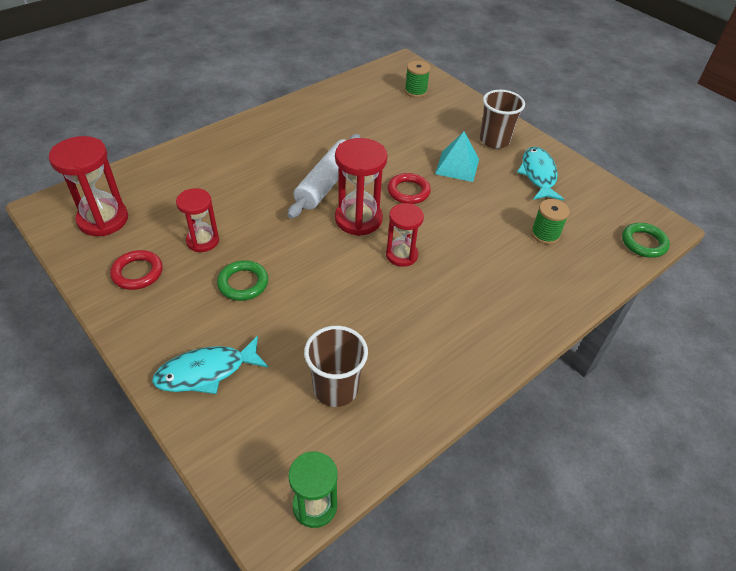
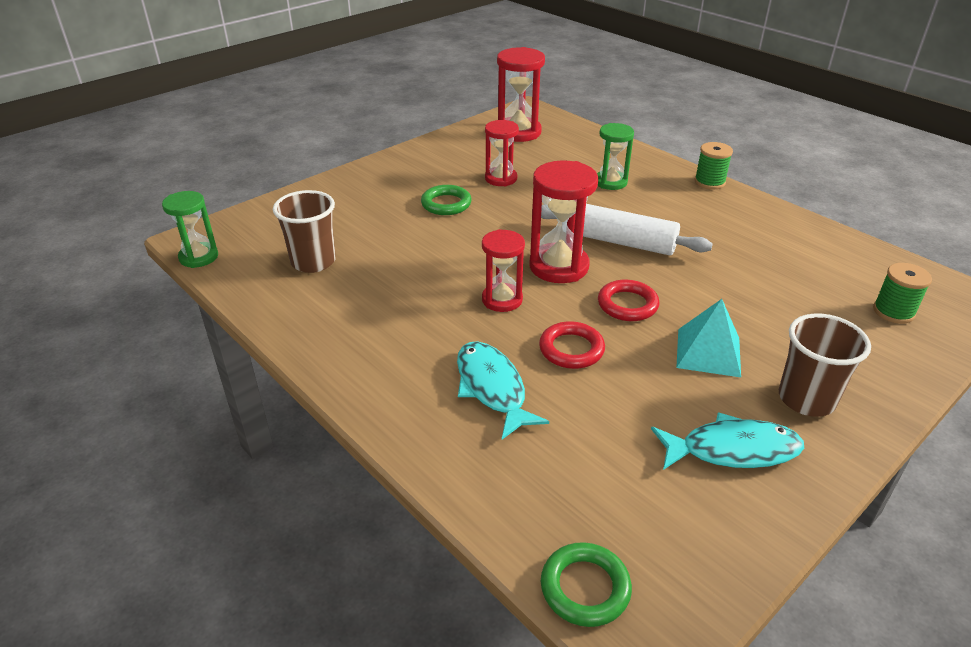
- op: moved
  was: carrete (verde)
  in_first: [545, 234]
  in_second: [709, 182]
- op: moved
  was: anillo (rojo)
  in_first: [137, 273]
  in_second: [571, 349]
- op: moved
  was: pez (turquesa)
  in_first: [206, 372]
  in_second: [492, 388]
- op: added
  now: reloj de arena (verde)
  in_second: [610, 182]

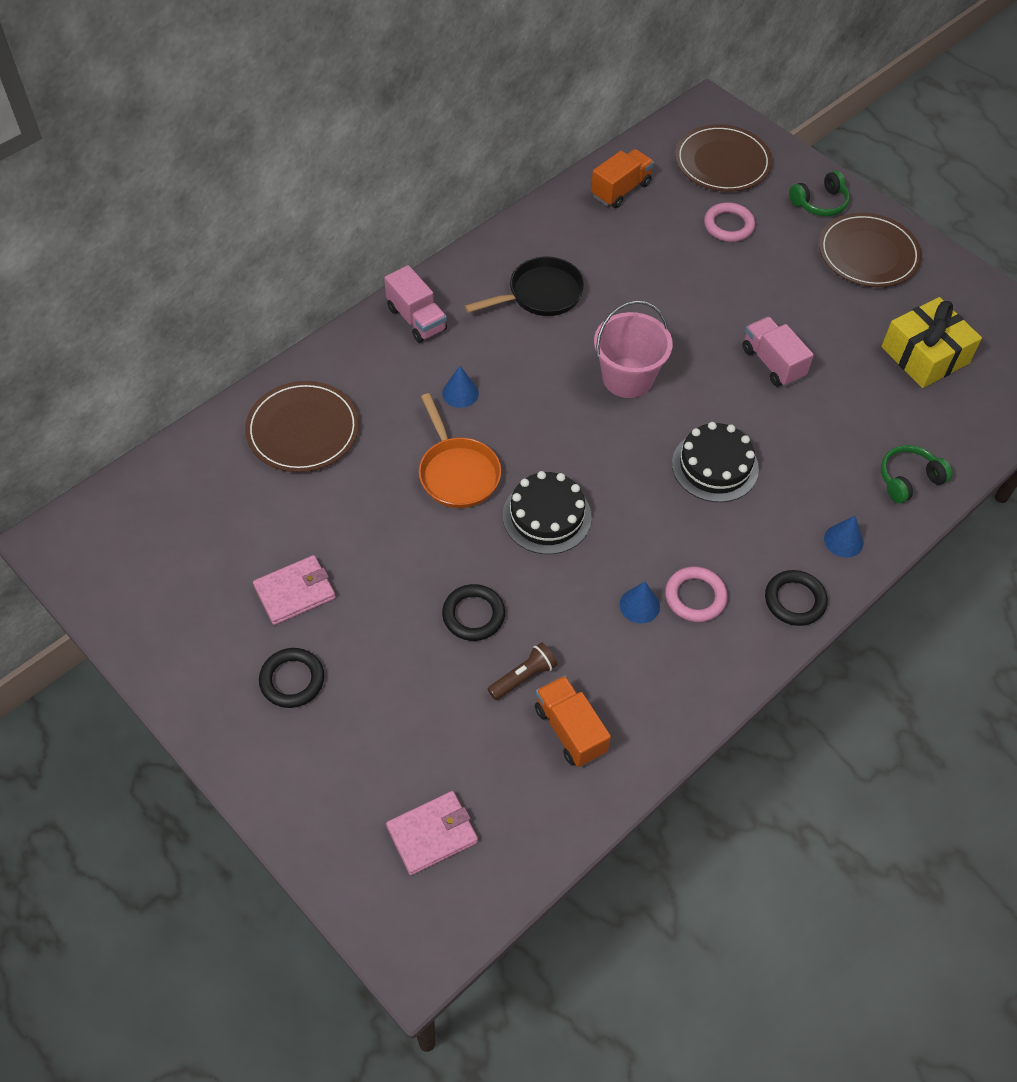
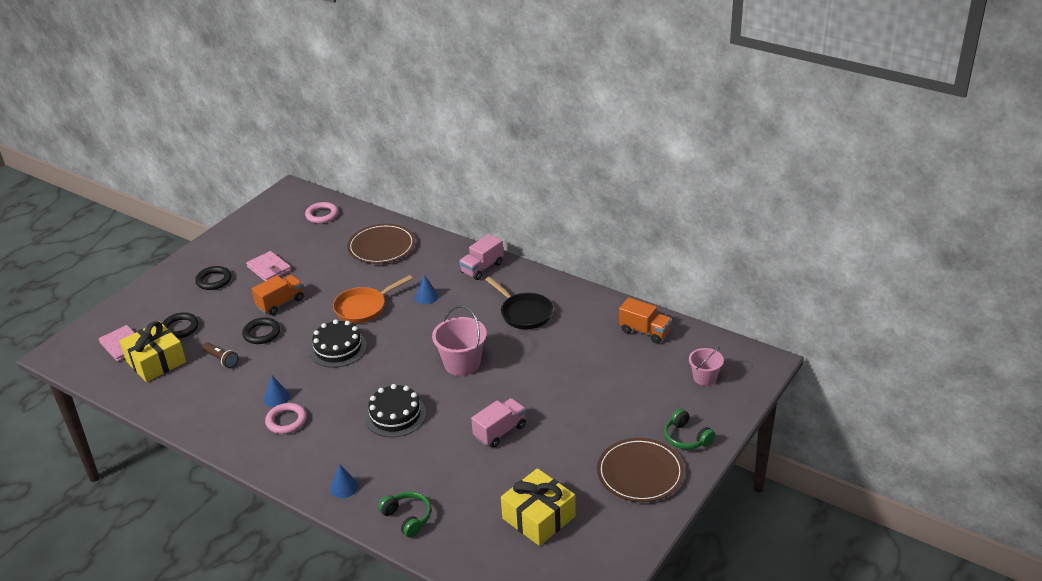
- op: replaced
  was: plato (marrón)
  now: balde (rosa)
  in_first: [722, 162]
  in_second: [704, 378]
- op: moved
  was: anillo (rosa)
  in_first: [728, 225]
  in_second: [322, 215]
- op: moved
  was: anillo (negro)
  in_first: [794, 600]
  in_second: [180, 328]
- op: moved
  was: camión (naranja)
  in_first: [570, 730]
  in_second: [280, 303]
- op: added
  now: regalo (amarillo)
  in_second: [156, 361]

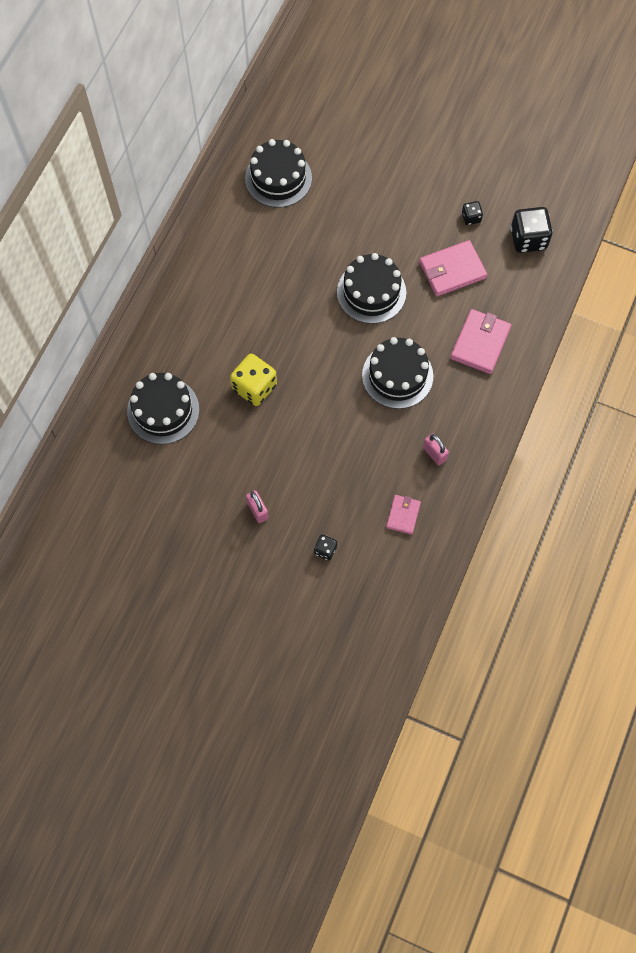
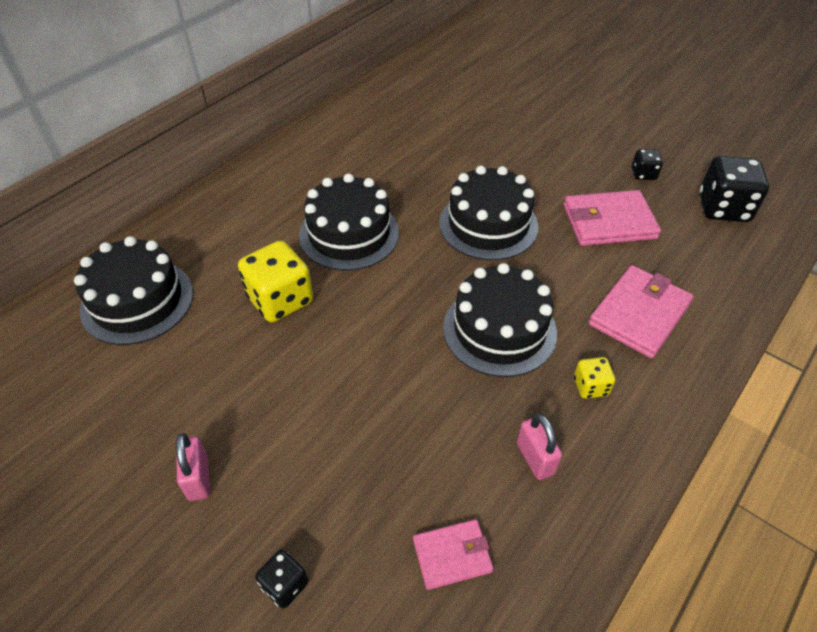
- op: moved
  was: tarta (negro)
  in_first: [278, 178]
  in_second: [349, 234]
- op: turned
  was: cartera (rosa)
  in_first: [403, 515]
  in_second: [452, 555]
  clockwise: 45
- op: added
  now: dado (amarillo)
  in_second: [590, 386]

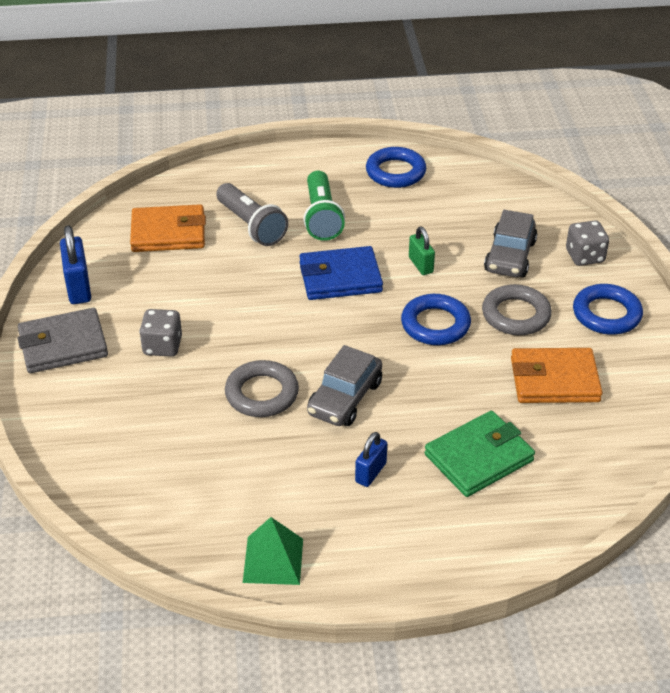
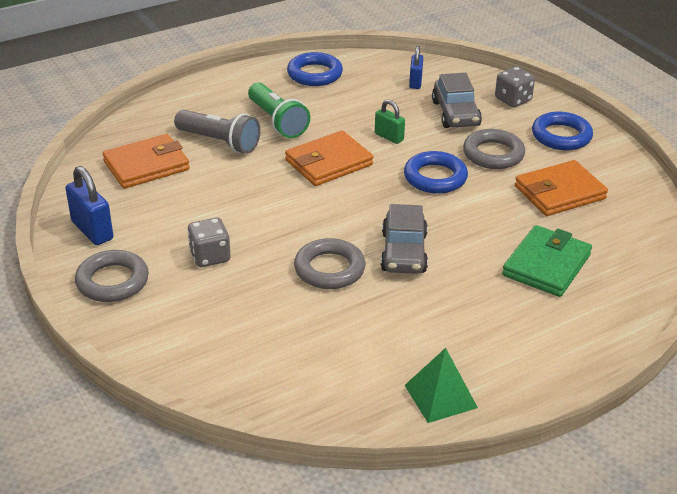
- op: recoloured
  was: cartera (azul)
  now: cartera (naranja)
  in_first: [340, 278]
  in_second: [328, 163]
- op: replaced
  was: cartera (gris)
  now: anillo (gris)
  in_first: [63, 345]
  in_second: [112, 281]
- op: moved
  was: candado (azul)
  in_first: [370, 472]
  in_second: [415, 82]

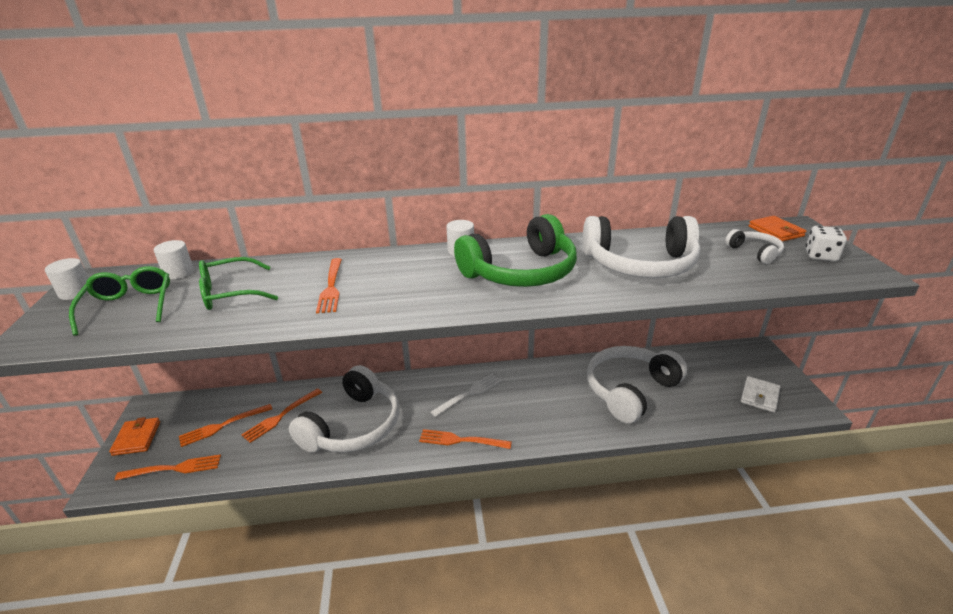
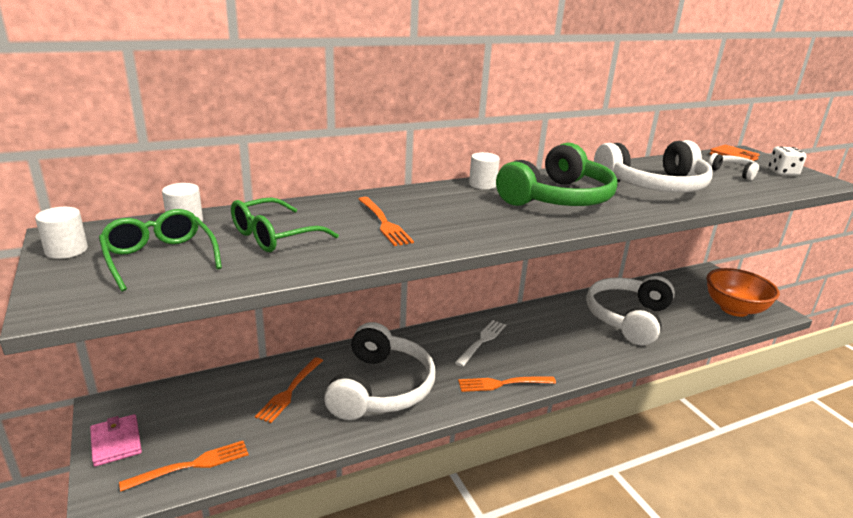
- op: replaced
  was: cartera (blanco)
  now: cuenco (naranja)
  in_first: [759, 396]
  in_second: [734, 309]
- op: removed
  was: tenedor (naranja)
  in_first: [223, 425]
- op: recoloured
  was: cartera (naranja)
  now: cartera (rosa)
  in_first: [137, 438]
  in_second: [116, 442]

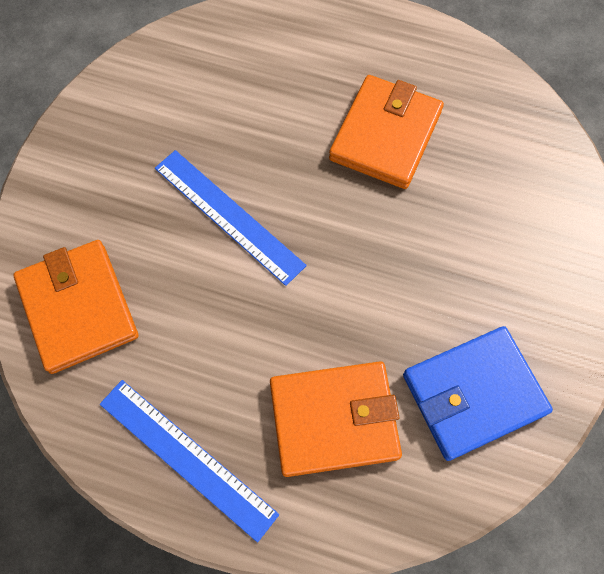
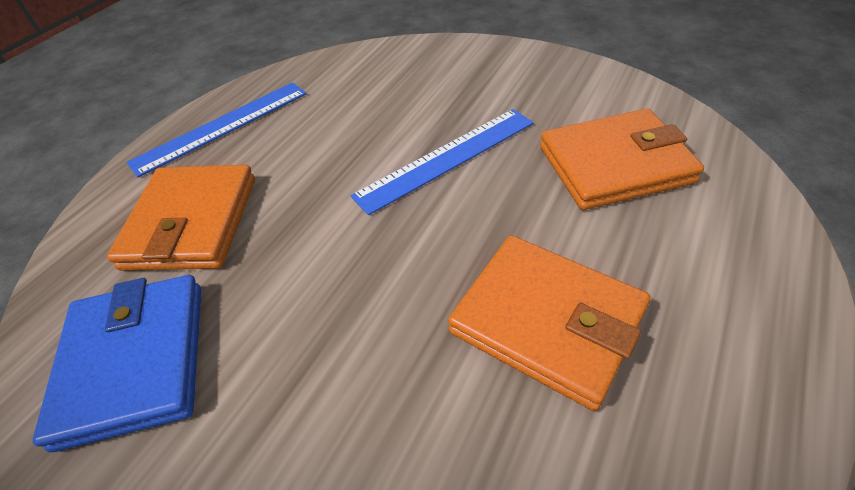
- op: moved
  was: cartera (naranja)
  in_first: [78, 308]
  in_second: [615, 164]

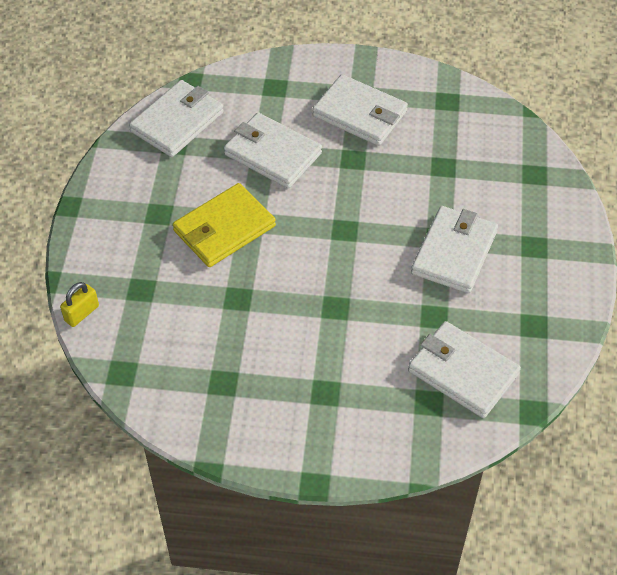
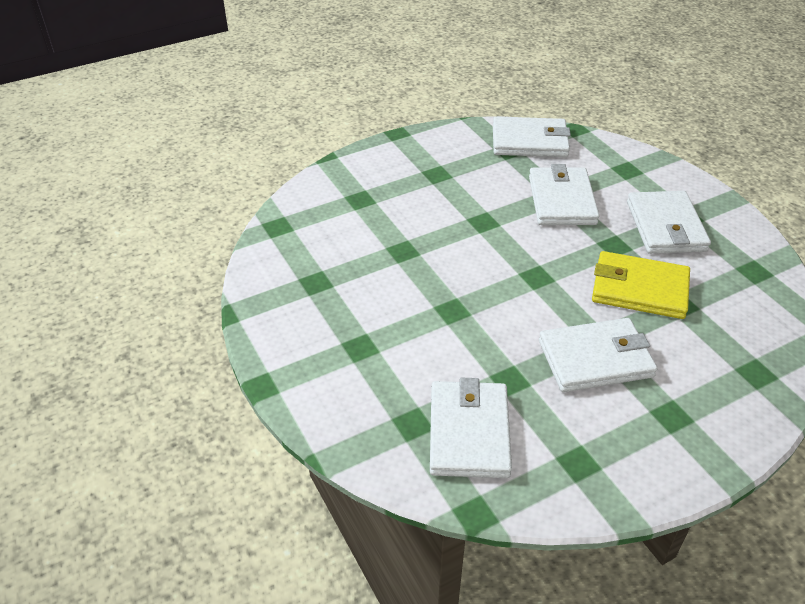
- op: moved
  was: cartera (amarillo)
  in_first: [224, 229]
  in_second: [639, 289]
- op: removed
  was: candado (amarillo)
  in_first: [82, 313]

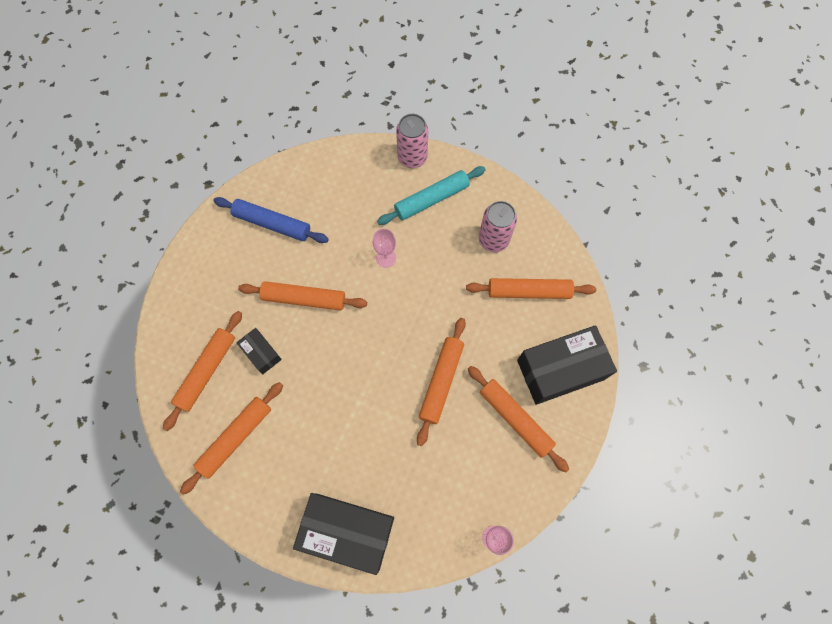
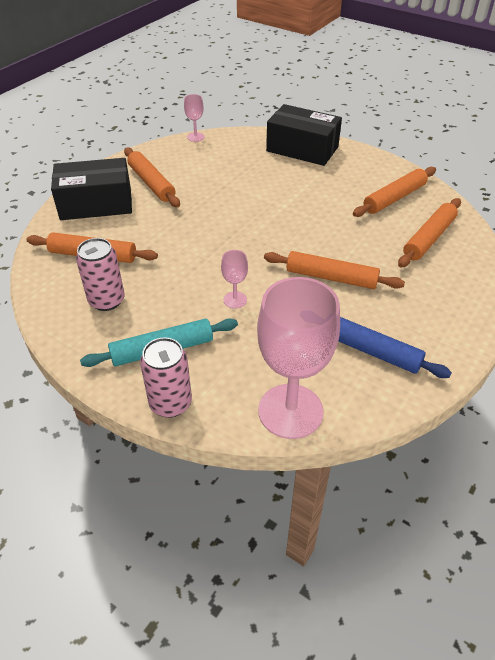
- op: removed
  was: rodillo (naranja)
  in_first: [441, 381]
- op: removed
  was: caja (negro)
  in_first: [261, 353]
- op: added
  now: copa (rosa)
  in_second: [290, 411]

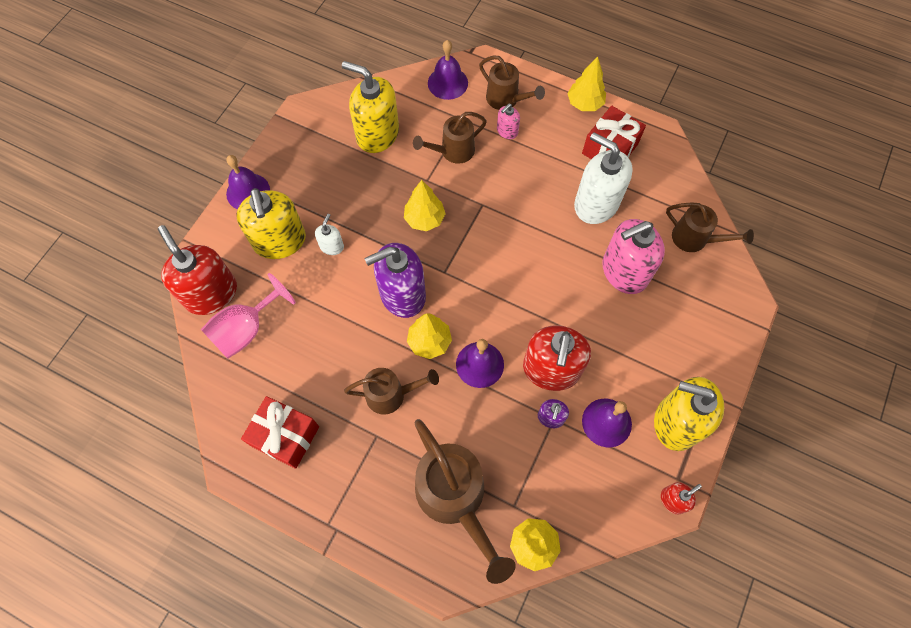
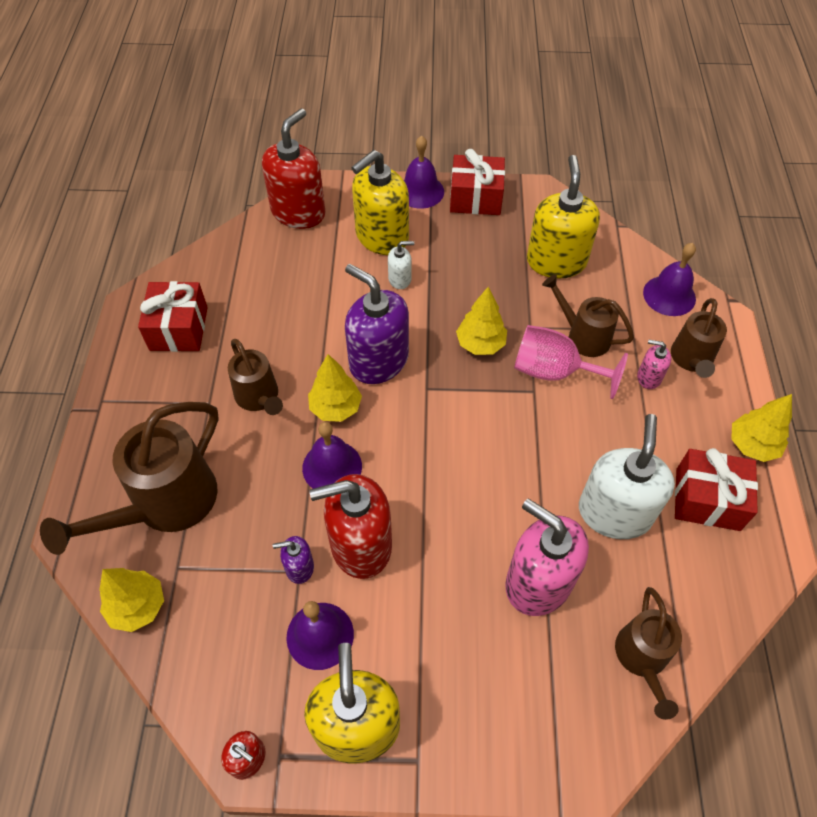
- op: moved
  was: copa (rosa)
  in_first: [246, 330]
  in_second: [554, 372]
- op: added
  now: regalo (rojo)
  in_second: [475, 198]

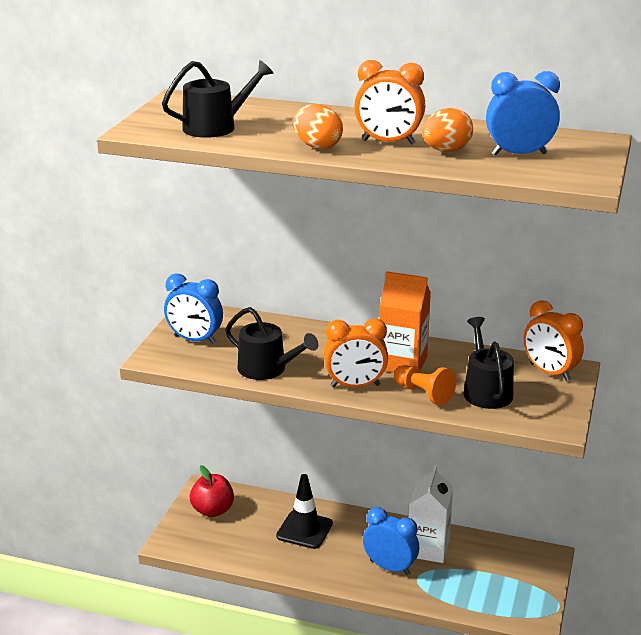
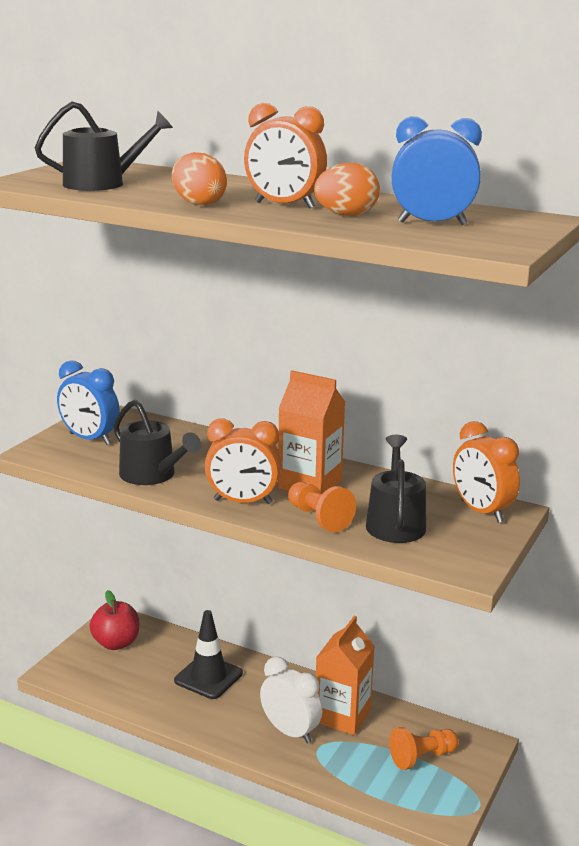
- op: recoloured
  was: cartón de leche (blanco)
  now: cartón de leche (naranja)
  in_first: [428, 548]
  in_second: [342, 716]
- op: recoloured
  was: despertador (azul)
  now: despertador (blanco)
  in_first: [390, 567]
  in_second: [290, 732]
- op: added
  now: peón (naranja)
  in_second: [422, 757]

